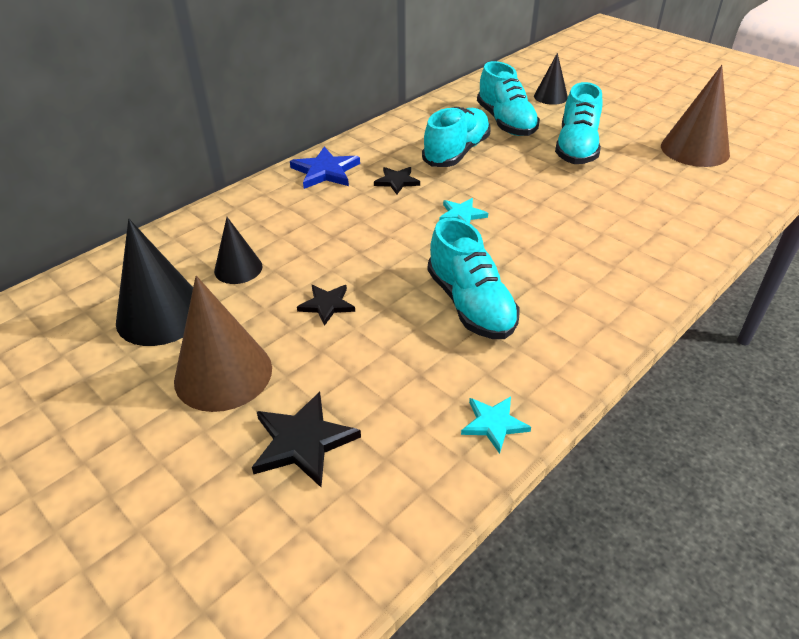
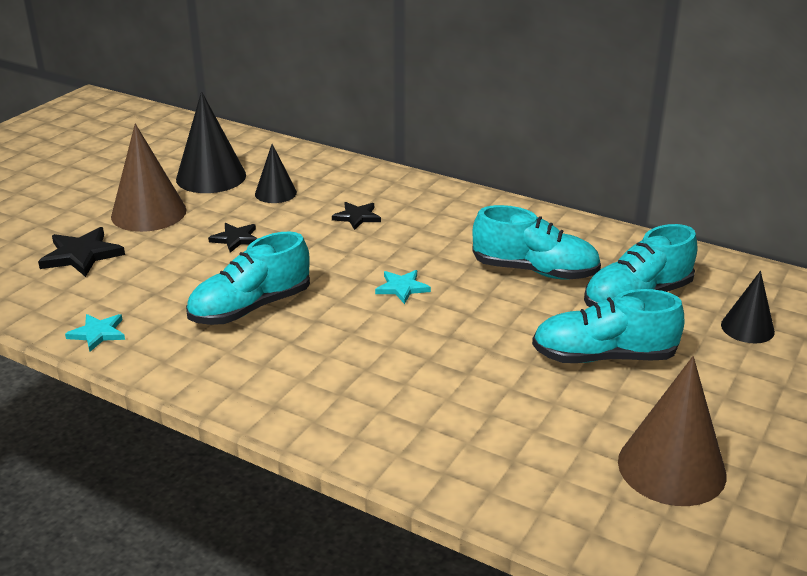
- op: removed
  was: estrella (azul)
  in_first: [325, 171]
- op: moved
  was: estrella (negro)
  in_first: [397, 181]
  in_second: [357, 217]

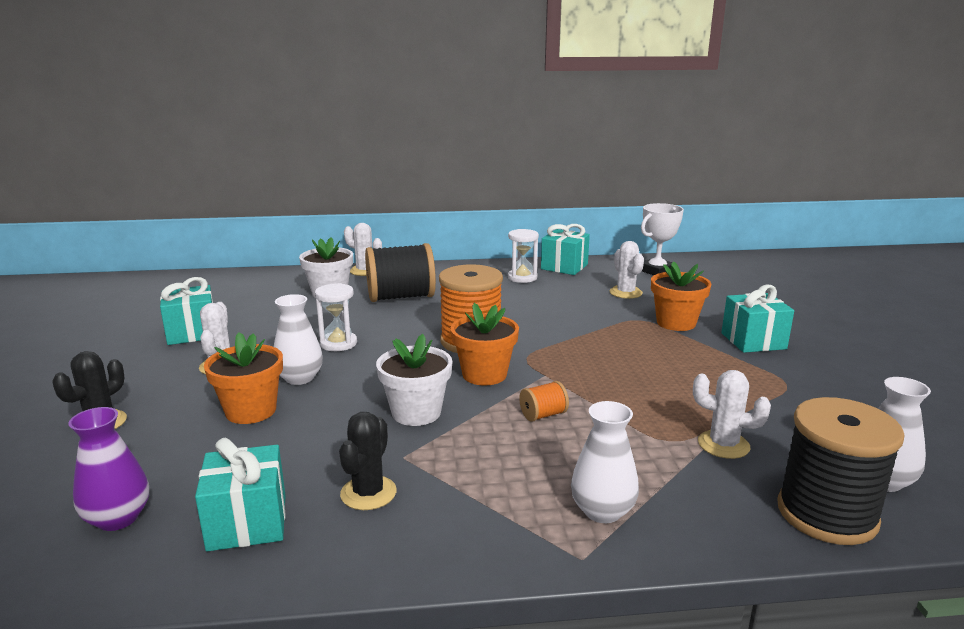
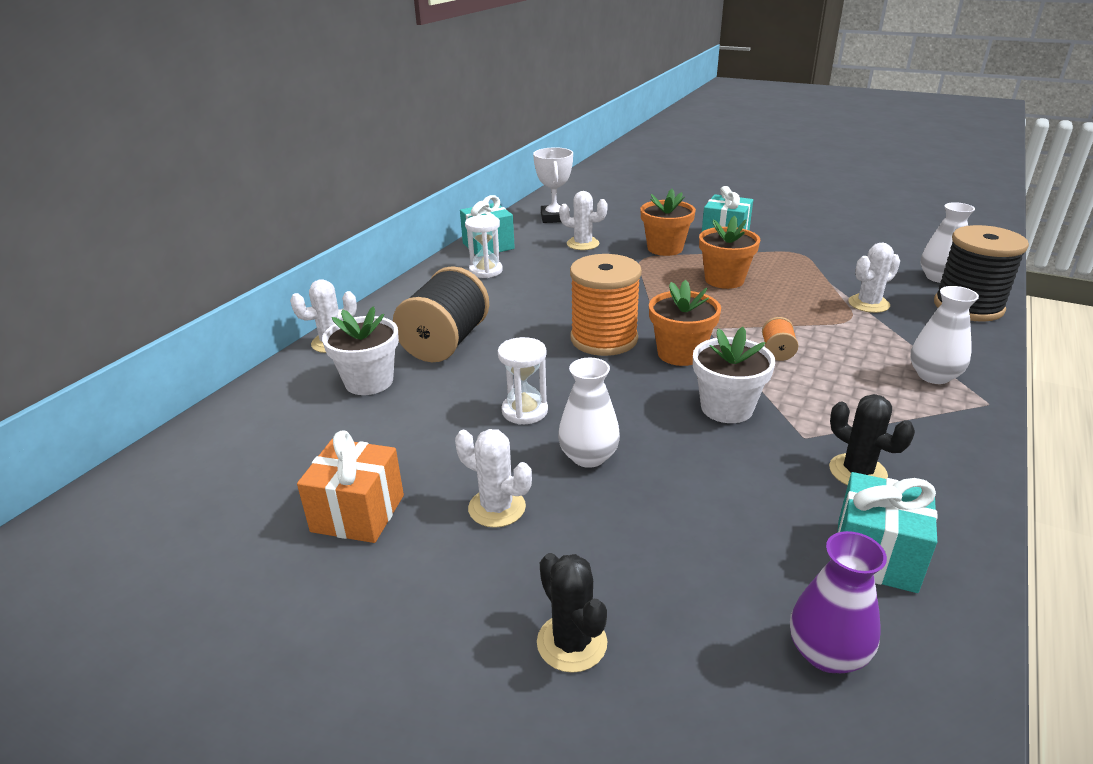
- op: recoloured
  was: regalo (turquesa)
  now: regalo (naranja)
  in_first: [192, 333]
  in_second: [358, 513]
- op: moved
  was: maceta (naranja)
  in_first: [251, 411]
  in_second: [724, 280]

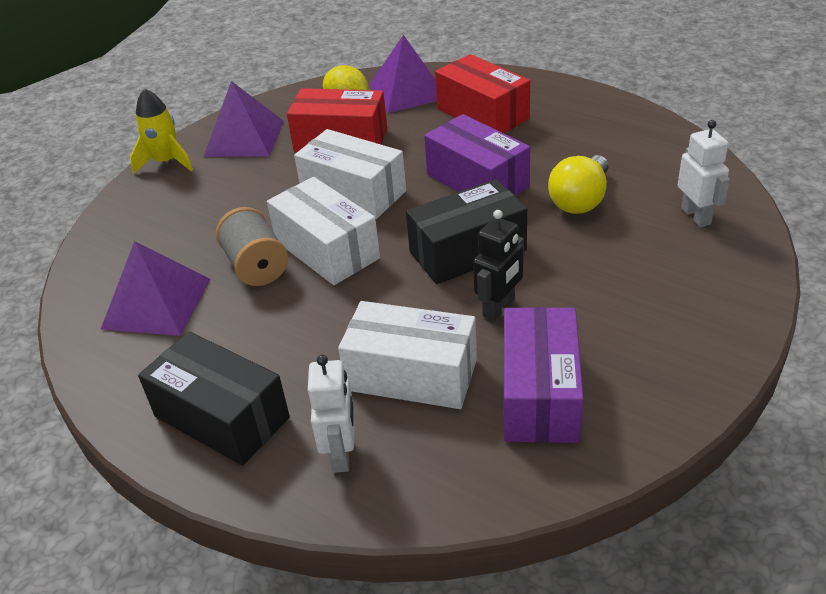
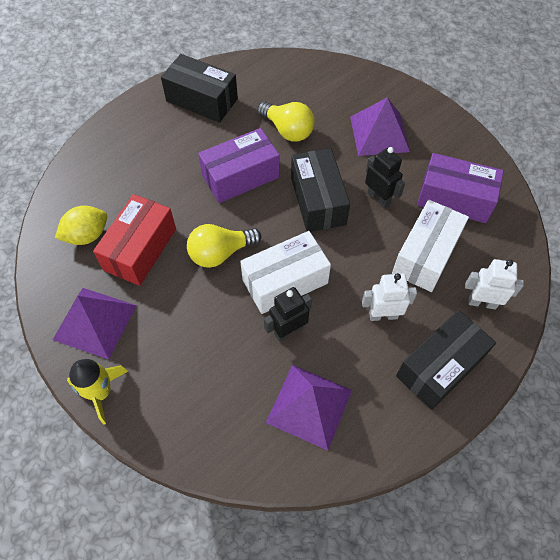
- op: moved
  was: pirámide (morado)
  in_first: [408, 91]
  in_second: [379, 134]
- op: removed
  was: caja (rojo)
  in_first: [482, 114]
- op: moved
  was: robot (blanco)
  in_first: [696, 216]
  in_second: [383, 315]
- op: replaced
  was: caja (blanco)
  now: bombilla (amarillo)
  in_first: [353, 193]
  in_second: [220, 253]
- op: replaced
  was: carrete (gris)
  now: robot (negro)
  in_first: [256, 266]
  in_second: [288, 330]
- op: added
  now: caja (negro)
  in_second: [202, 100]

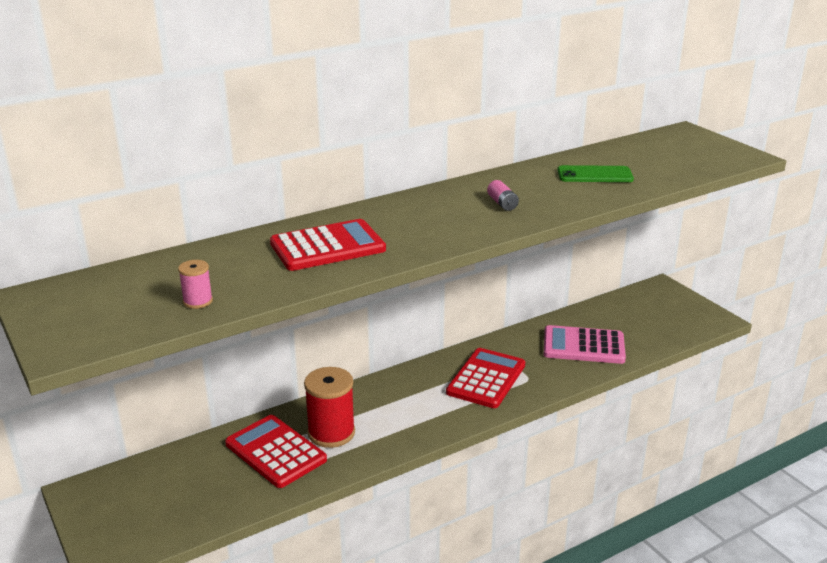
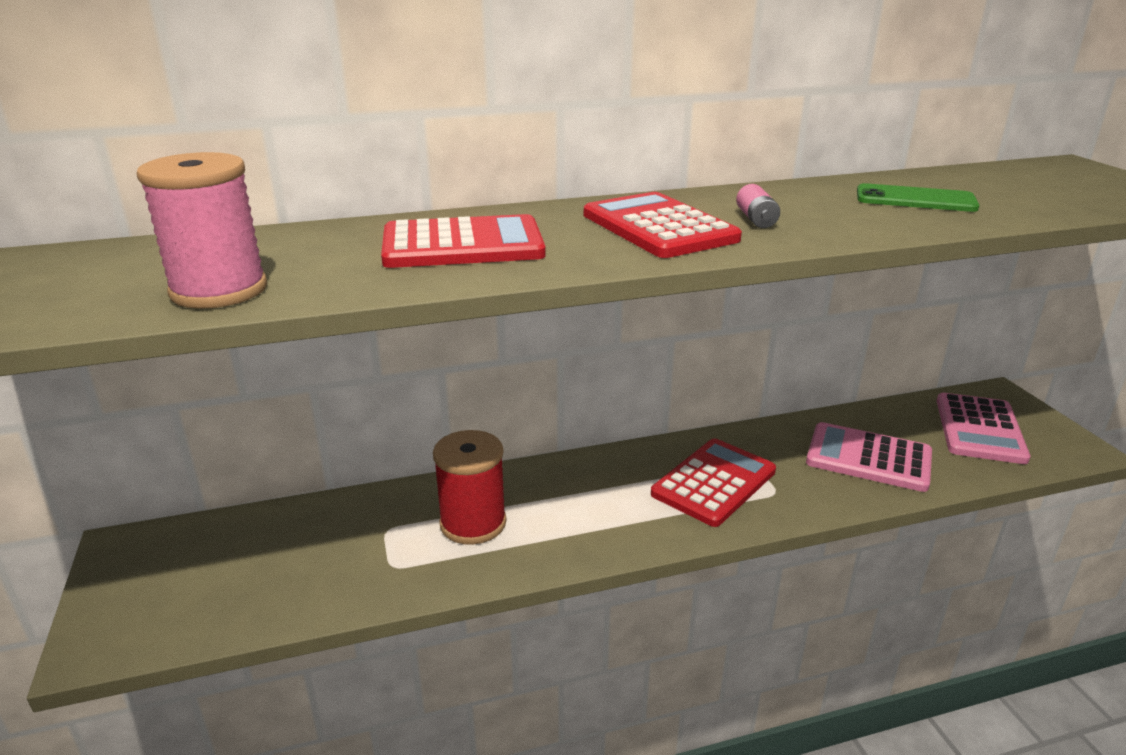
- op: resized
  was: carrete (rosa)
  in_first: [198, 301]
  in_second: [219, 290]
  ratio: 2.02
- op: moved
  was: calculadora (rojo)
  in_first: [275, 452]
  in_second: [658, 227]
- op: added
  now: calculadora (rosa)
  in_second: [979, 429]

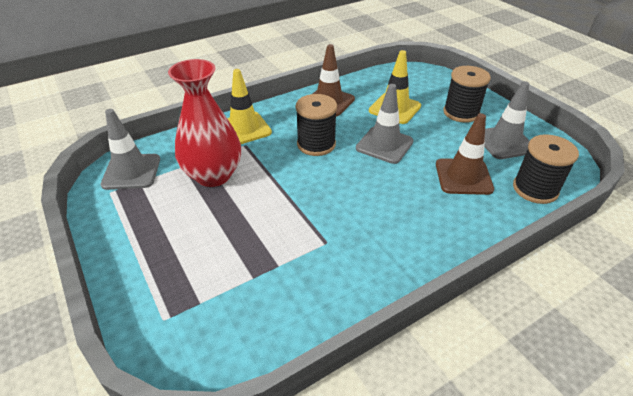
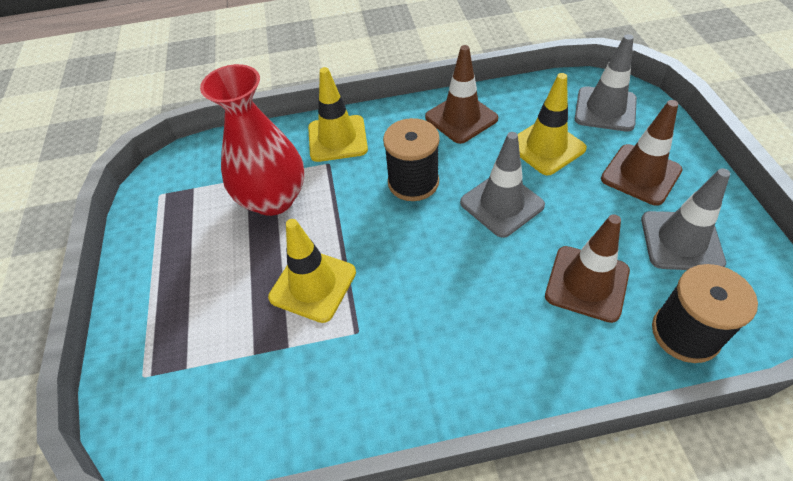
- op: replaced
  was: carrete (negro)
  now: cono de tráfico (marrón)
  in_first: [461, 113]
  in_second: [641, 174]
- op: moved
  was: cono de tráfico (gris)
  in_first: [131, 172]
  in_second: [605, 109]
- op: added
  now: cono de tráfico (amarillo)
  in_second: [313, 285]

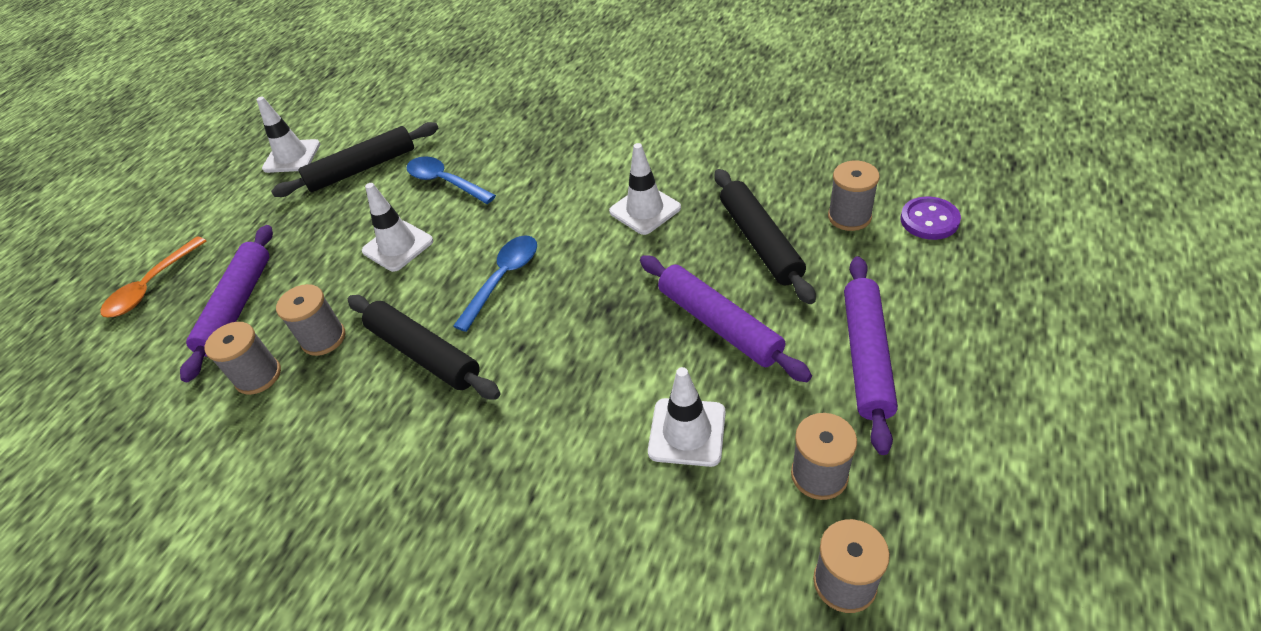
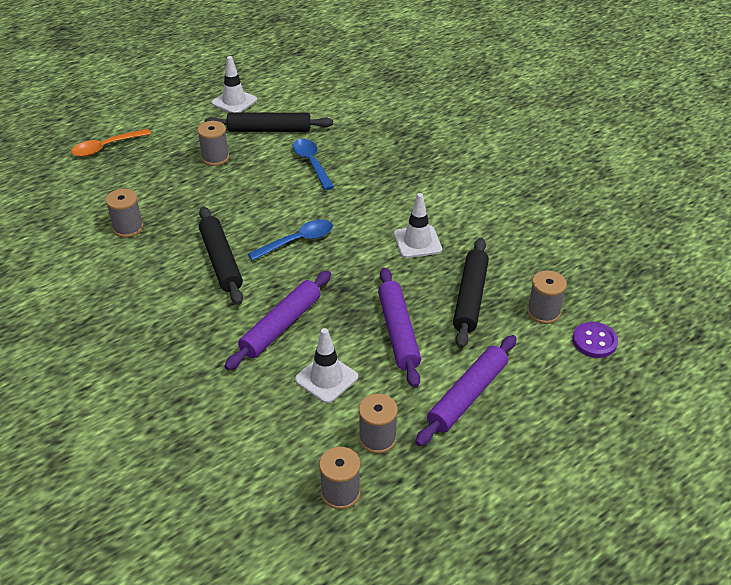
- op: removed
  was: cono de tráfico (blanco)
  in_first: [398, 246]
- op: moved
  was: rodillo (morado)
  in_first: [237, 306]
  in_second: [281, 326]
- op: moved
  was: carrete (gris)
  in_first: [323, 338]
  in_second: [215, 158]

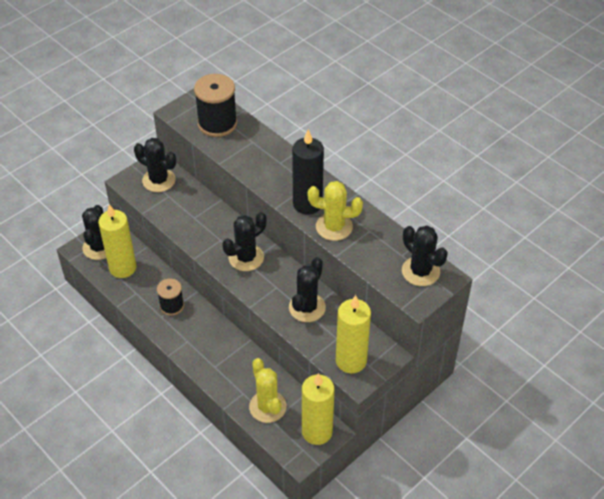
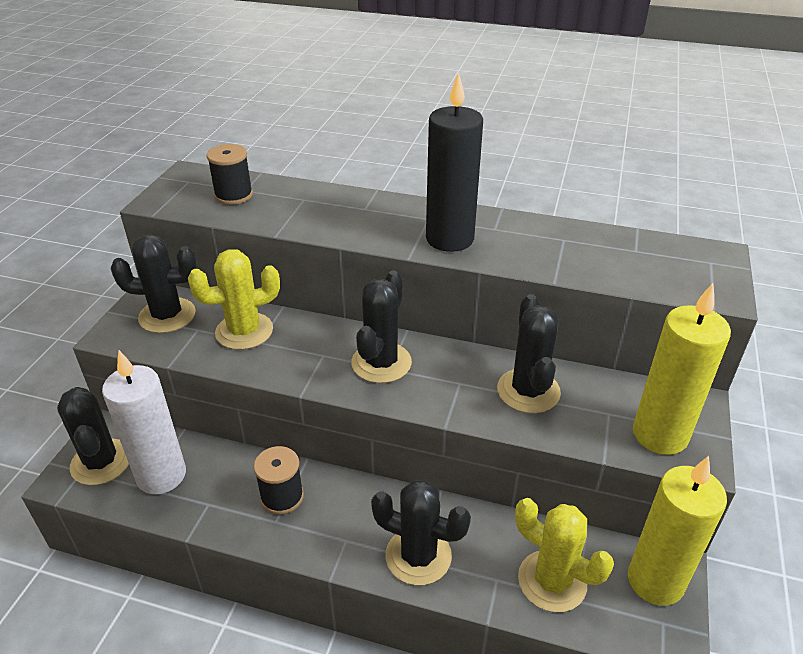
- op: resized
  was: carrete (negro)
  in_first: [217, 123]
  in_second: [233, 195]
  ratio: 0.6
- op: moved
  was: cactus (amarillo)
  in_first: [334, 227]
  in_second: [244, 331]
- op: recoloured
  was: vela (amarillo)
  now: vela (blanco)
  in_first: [123, 268]
  in_second: [161, 475]
- op: moved
  was: cactus (negro)
  in_first: [420, 271]
  in_second: [418, 556]

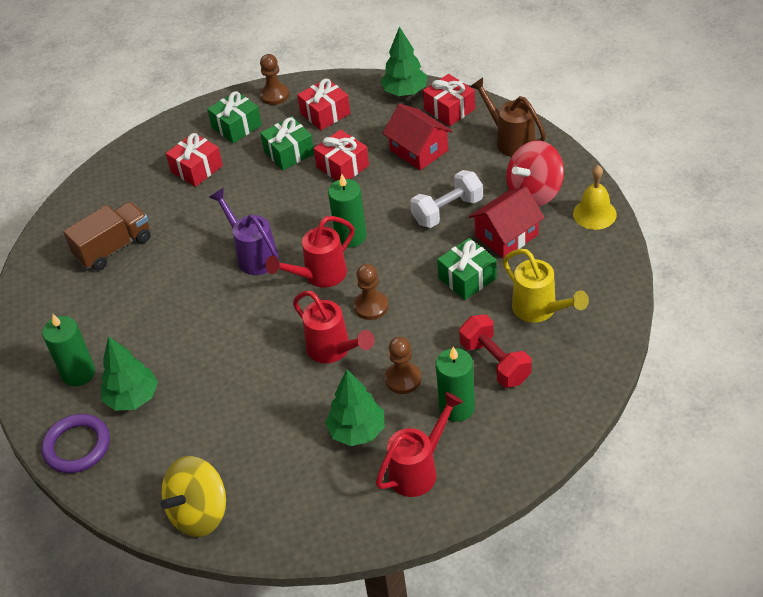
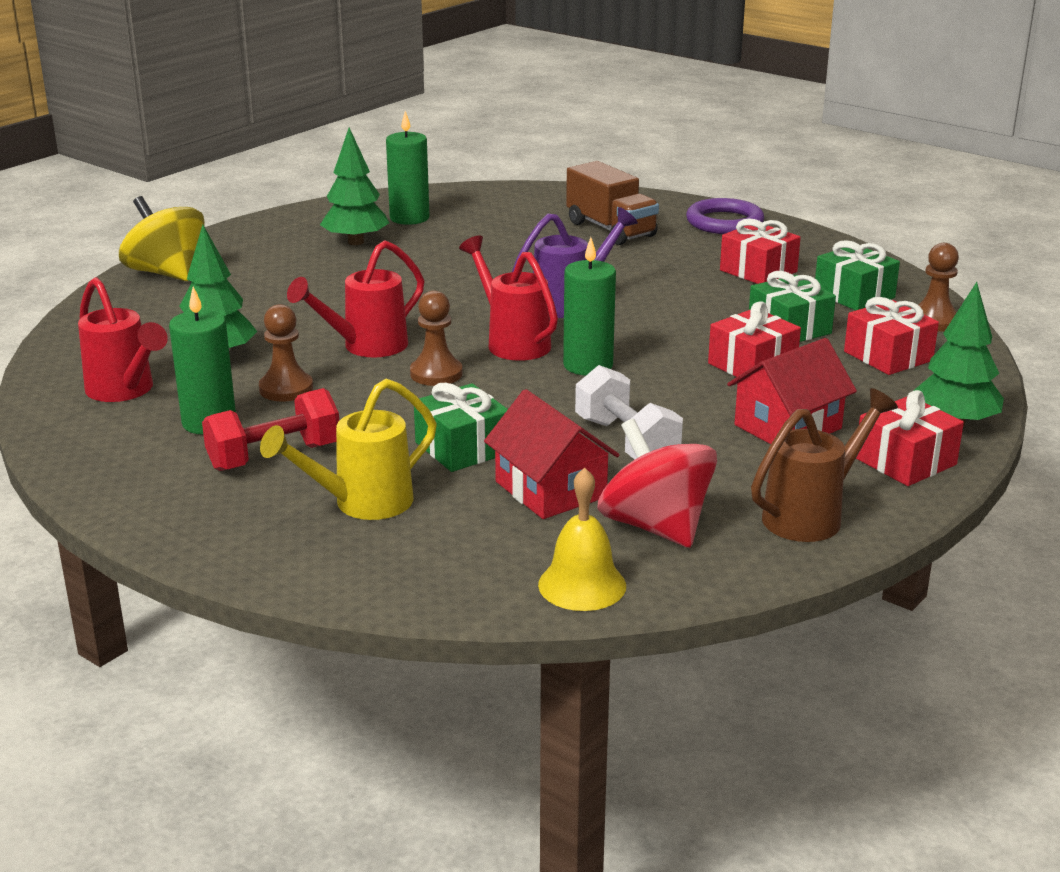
- op: moved
  was: anillo (morado)
  in_first: [77, 446]
  in_second: [724, 222]

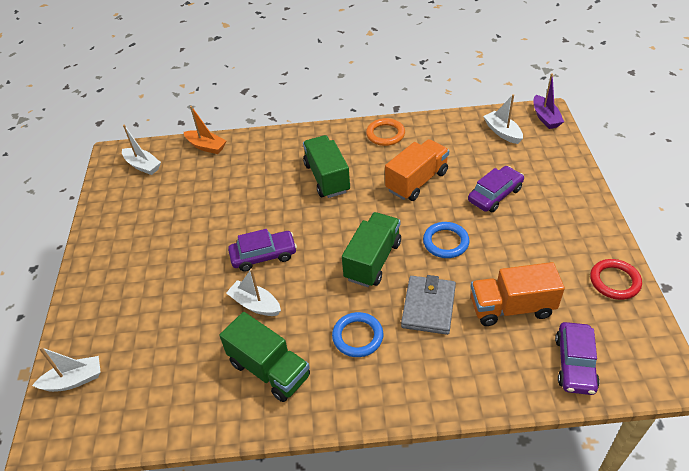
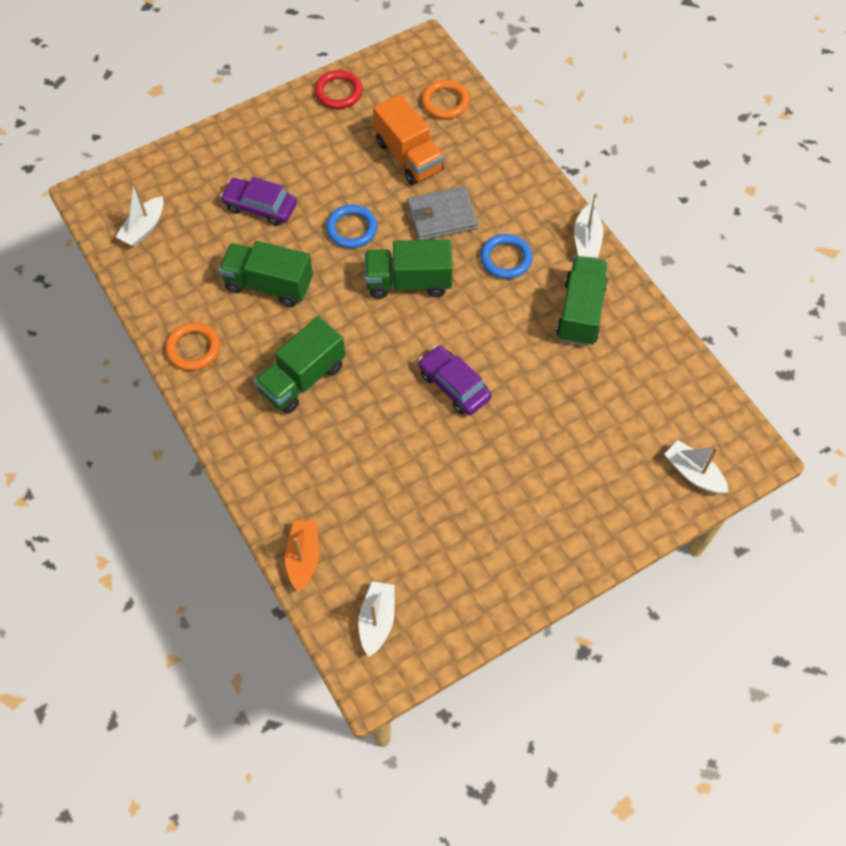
- op: removed
  was: barco (morado)
  in_first: [545, 118]
- op: recoloured
  was: camión (naranja)
  now: camión (verde)
  in_first: [417, 181]
  in_second: [269, 285]
- op: moved
  was: barco (blanco)
  in_first: [255, 304]
  in_second: [586, 240]
- op: replaced
  was: coche (morado)
  now: anillo (naranja)
  in_first: [575, 363]
  in_second: [445, 102]

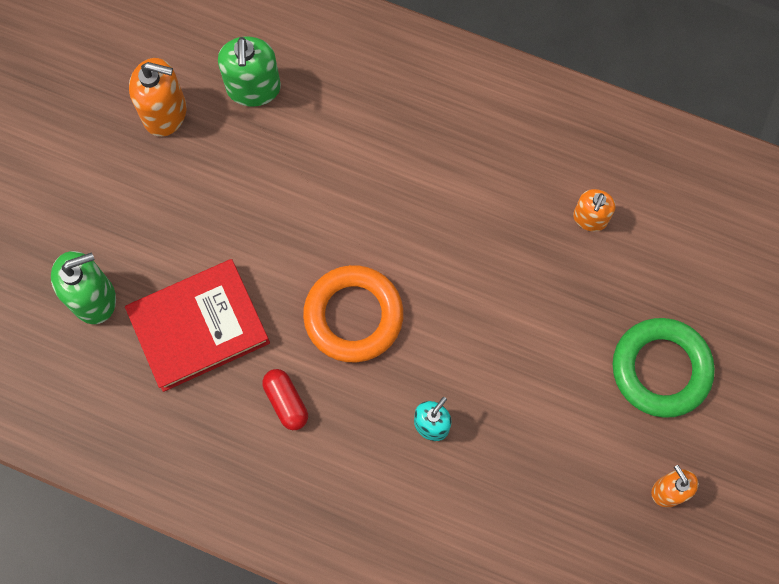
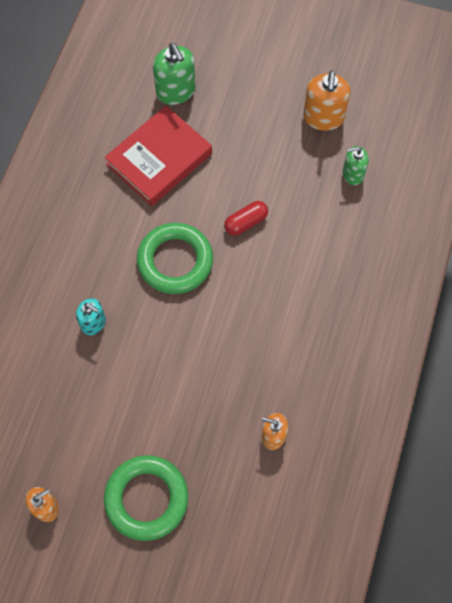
- op: resized
  was: dispensador de jabón (verde)
  in_first: [253, 88]
  in_second: [353, 174]
  ratio: 0.63
- op: turned
  was: libro (rojo)
  in_first: [199, 327]
  in_second: [159, 159]
  clockwise: 75
- op: recoloured
  was: anillo (naranja)
  now: anillo (verde)
  in_first: [353, 316]
  in_second: [175, 261]
- op: moved
  was: cápsula (rojo)
  in_first: [286, 402]
  in_second: [246, 222]

